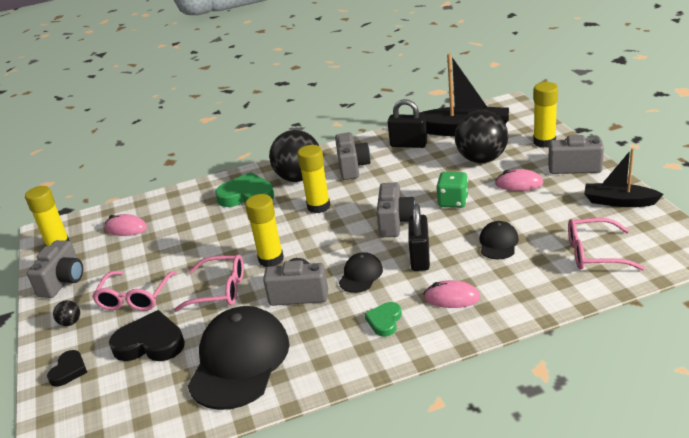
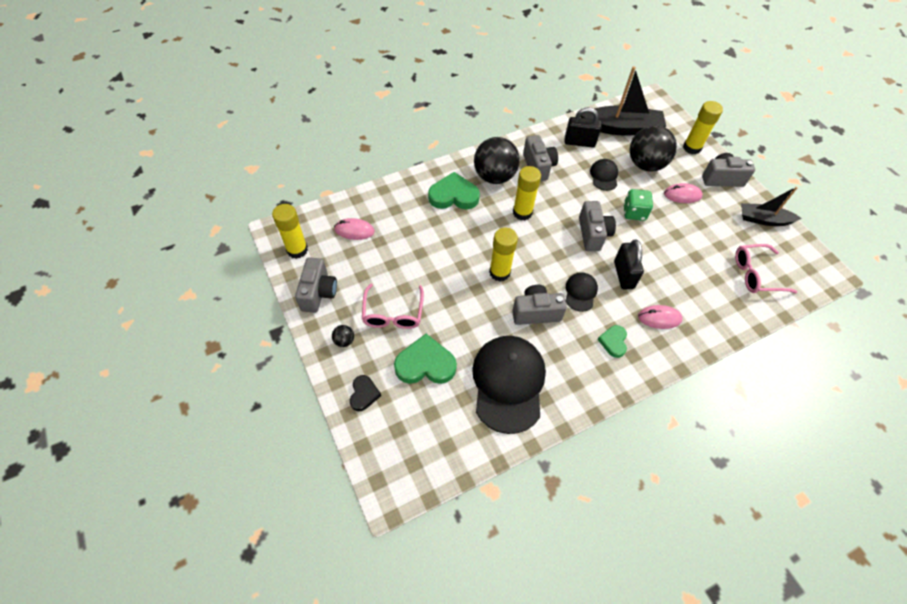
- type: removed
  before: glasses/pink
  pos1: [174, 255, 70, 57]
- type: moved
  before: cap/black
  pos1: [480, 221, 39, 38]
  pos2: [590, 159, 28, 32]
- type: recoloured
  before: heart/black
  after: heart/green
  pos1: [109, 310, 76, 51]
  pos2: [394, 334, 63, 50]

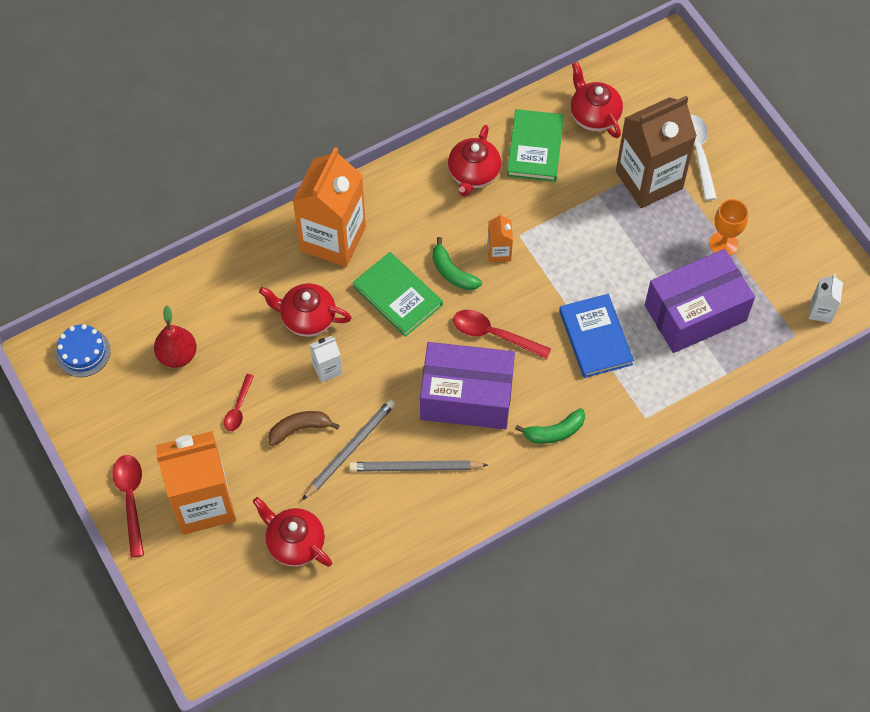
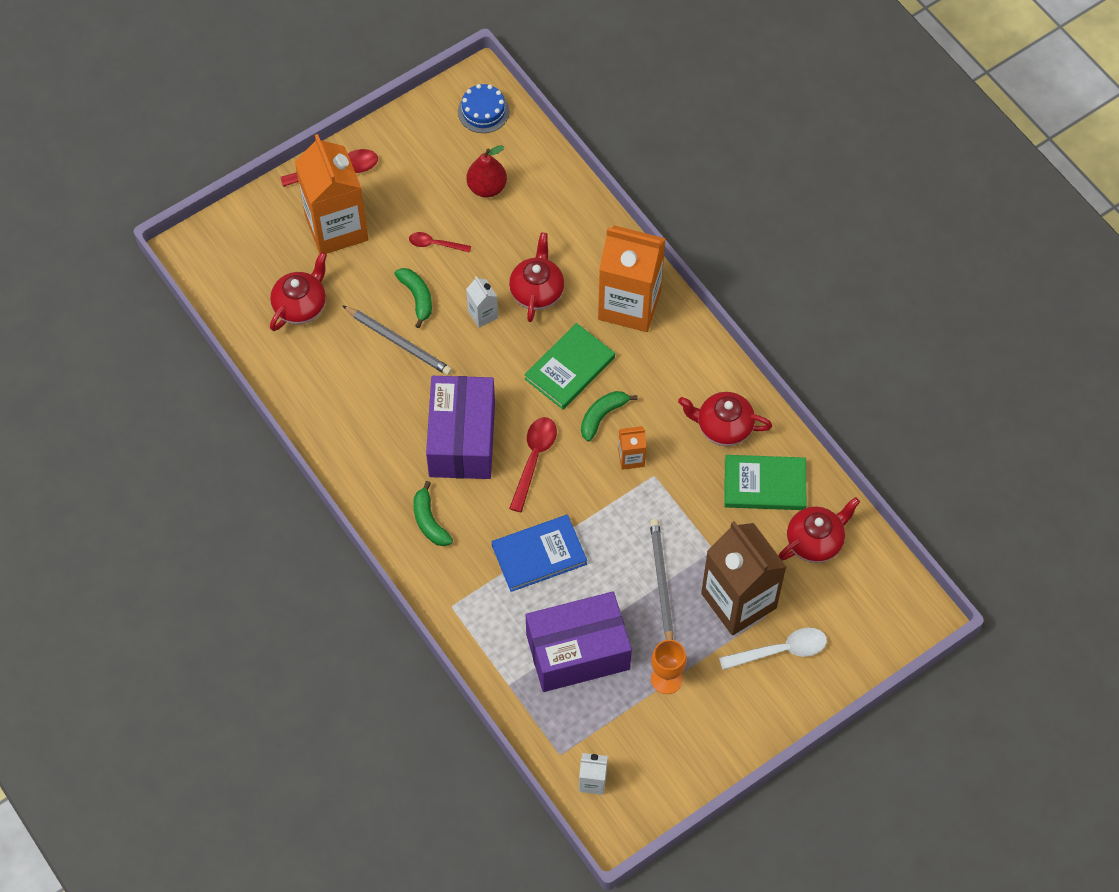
- type: moved
  before: pencil/grey
  pos1: [349, 460, 139, 12]
  pos2: [650, 519, 24, 121]
- type: recoloured
  before: banana/brown
  after: banana/green
  pos1: [268, 411, 72, 35]
  pos2: [395, 268, 37, 60]
- type: turned
  before: box/purple
  pos1: [645, 249, 110, 104]
  pos2: [526, 591, 106, 101]
  turn: -75

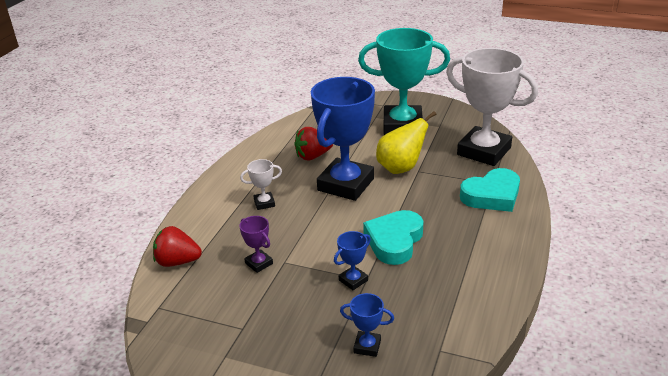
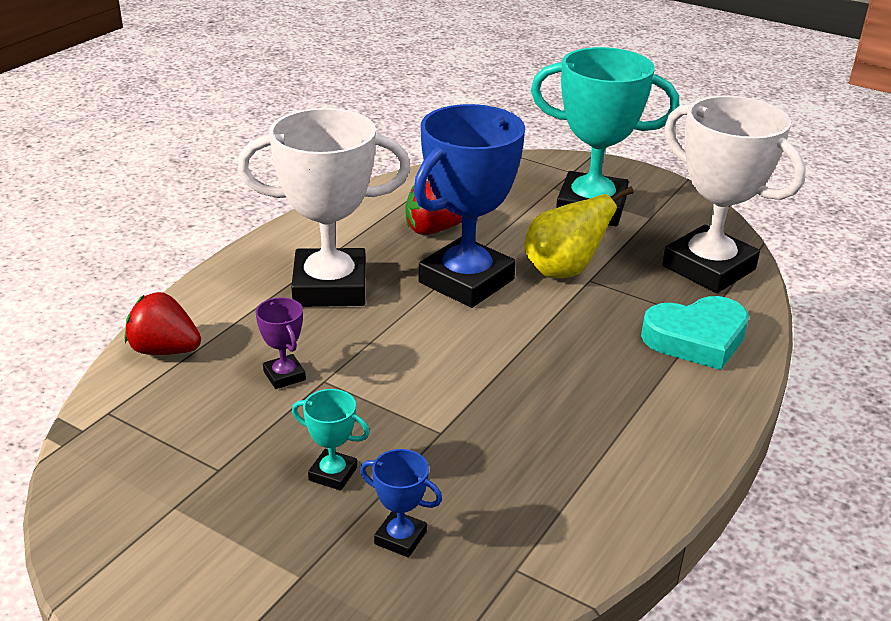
- type: removed
  before: trophy/blue
  pos1: [334, 231, 37, 59]
- type: removed
  before: heart/turquoise
  pos1: [363, 210, 60, 55]
- type: added
  after: trophy/turquoise
  pos2: [292, 389, 78, 102]
- type: resized
  before: trophy/white
  pos1: [240, 159, 42, 51]
  pos2: [238, 108, 172, 199]
  scale: 2.42

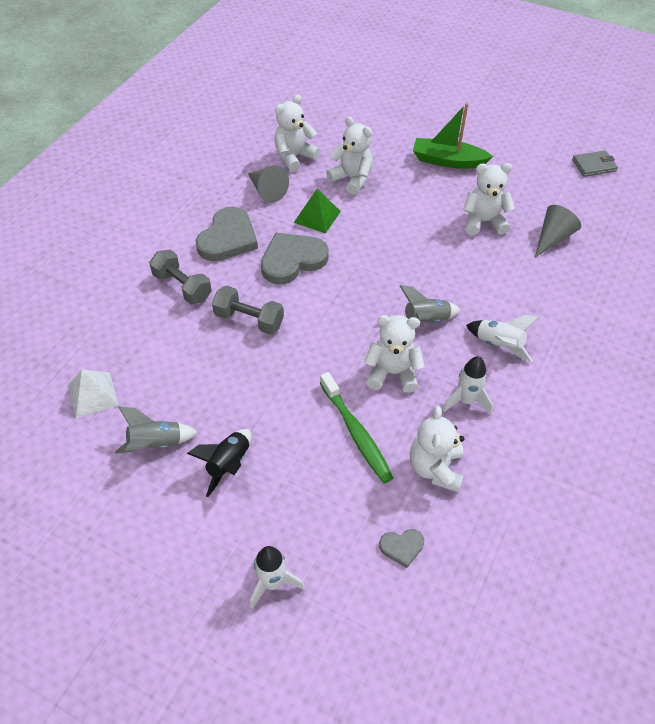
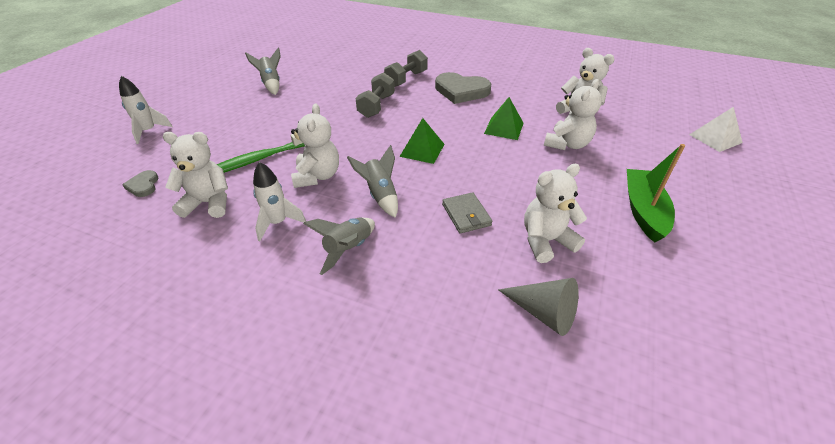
- type: removed
  before: rocket/black
  pos1: [187, 429, 65, 68]
- type: removed
  before: cone/grey
  pos1: [248, 165, 41, 38]
- type: removed
  before: heart/grey
  pos1: [261, 232, 68, 52]
- type: added
  after: pyramid/green
  pos2: [399, 118, 46, 46]
- type: moved
  before: pyramid/white
  pos1: [68, 370, 51, 48]
  pos2: [689, 107, 54, 45]
- type: moved
  before: wallet/grey
  pos1: [572, 150, 46, 27]
  pos2: [442, 192, 51, 42]
- type: recoloured
  before: rocket/white
  after: rocket/grey
  pos1: [466, 315, 73, 47]
  pos2: [303, 218, 72, 57]
- type: turned
  before: teddy bear/white
  pos1: [463, 163, 52, 72]
  pos2: [524, 164, 63, 99]
  turn: -105

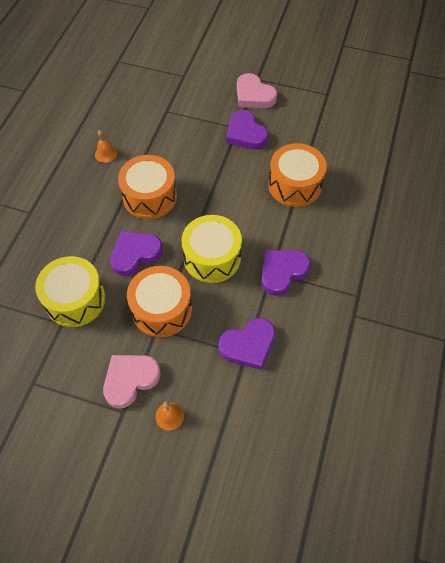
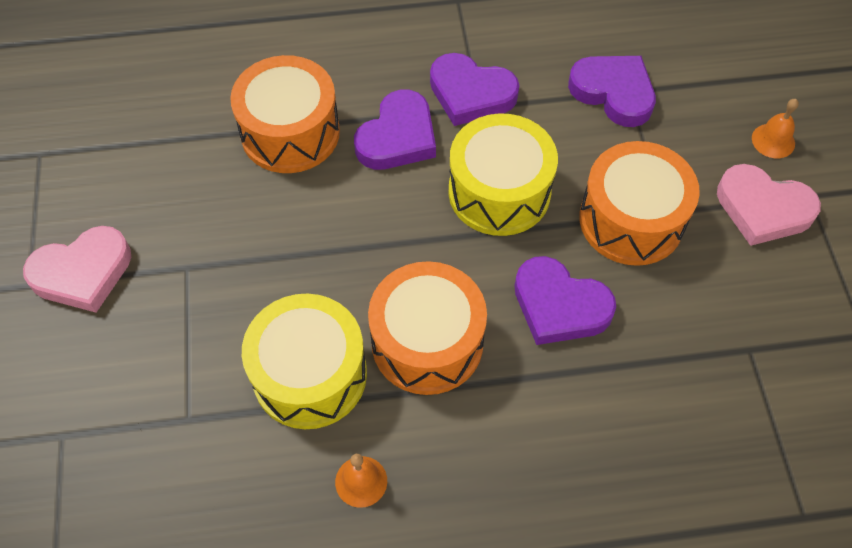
- type: moved
  before: drum/yellow
  pos1: [35, 256, 70, 71]
  pos2: [242, 294, 125, 135]
- type: moved
  before: heart/purple
  pos1: [227, 110, 41, 40]
  pos2: [354, 90, 82, 80]
- type: turned
  before: heart/pink
  pos1: [237, 73, 40, 35]
  pos2: [23, 226, 108, 86]
  turn: 45

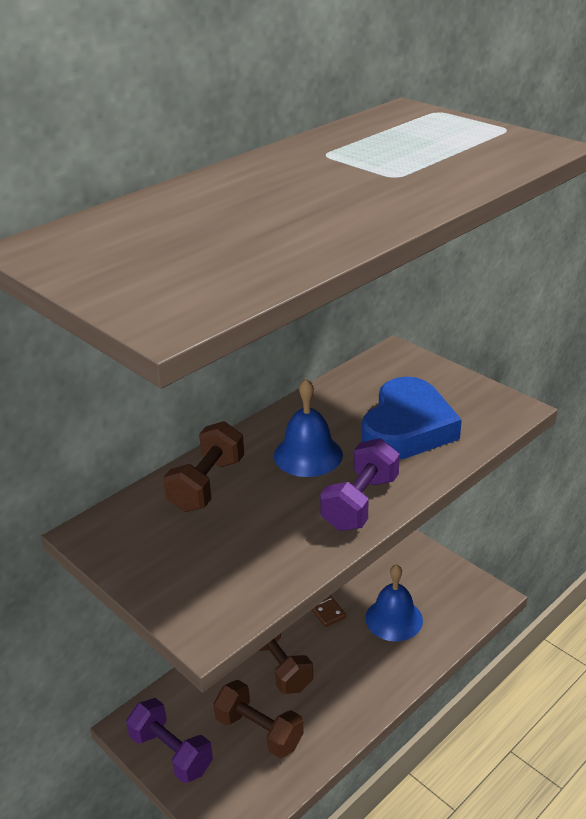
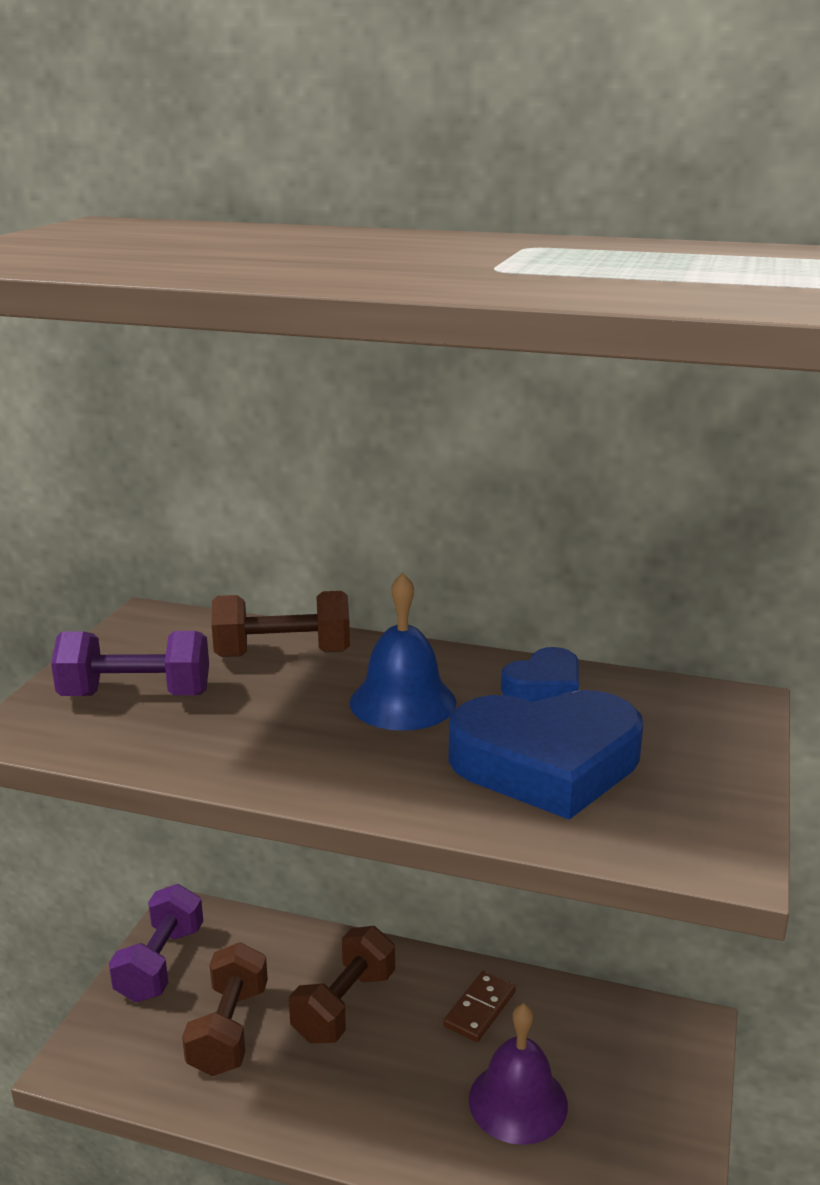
- type: added
  after: heart/blue
  pos2: [501, 647, 78, 55]
- type: moved
  before: dumbbell/purple
  pos1: [320, 438, 80, 93]
  pos2: [51, 631, 158, 65]
- type: recoloured
  before: bell/blue
  after: bell/purple
  pos1: [365, 564, 58, 77]
  pos2: [469, 1003, 99, 142]

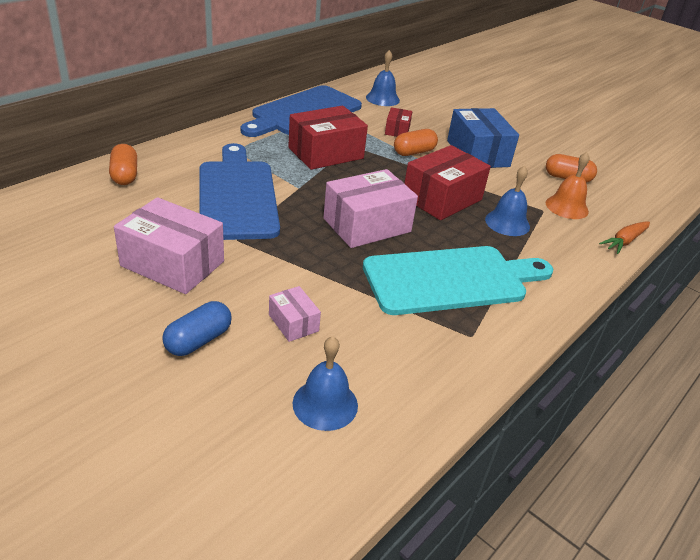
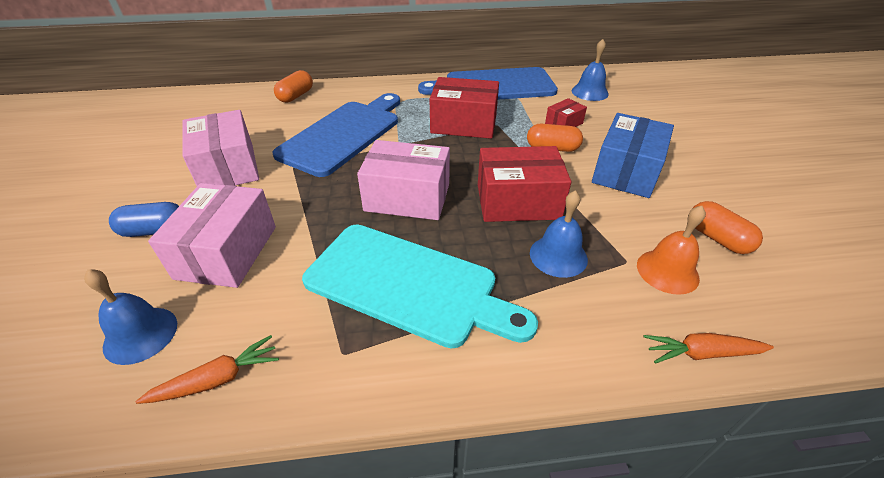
- type: added
  after: carrot/orange
  pos2: [135, 335, 144, 69]
- type: resized
  before: box/pink
  pos1: [269, 286, 52, 56]
  pos2: [148, 183, 128, 105]
  scale: 1.99

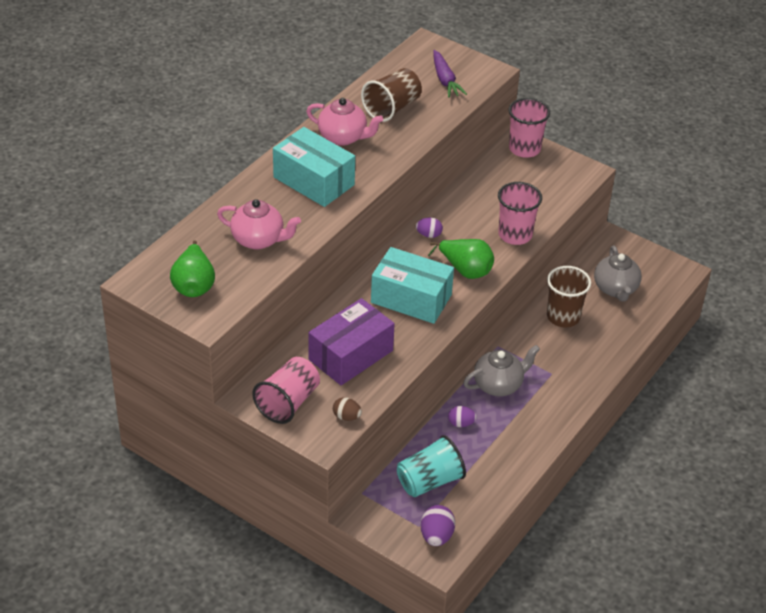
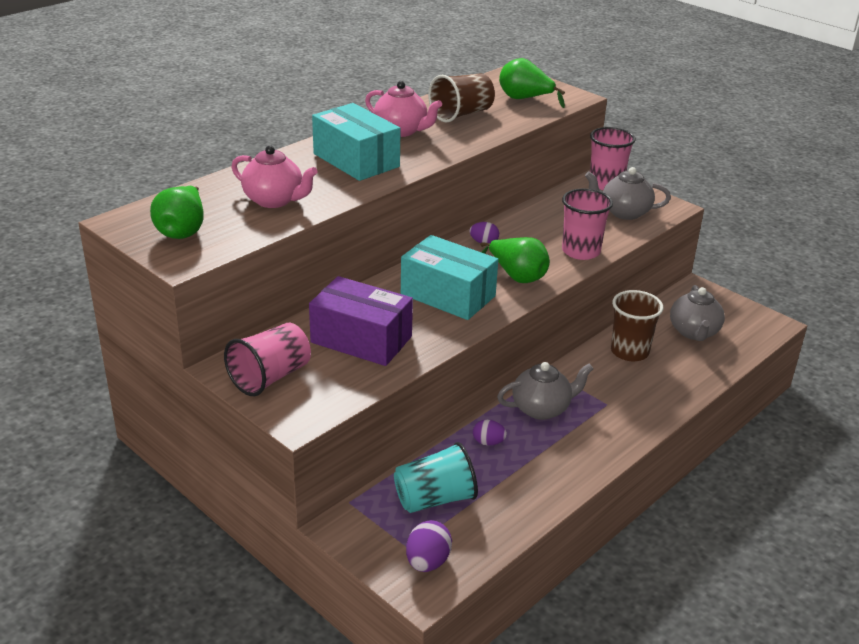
- type: removed
  before: egg/brown
  pos1: [333, 397, 29, 24]
- type: added
  after: teapot/grey
  pos2: [585, 167, 86, 53]
- type: replaced
  before: carrot/purple
  after: pear/green
  pos1: [433, 50, 34, 48]
  pos2: [499, 58, 66, 50]
- type: turned
  before: box/purple
  pos1: [309, 298, 86, 87]
  pos2: [309, 276, 104, 90]
  turn: 60

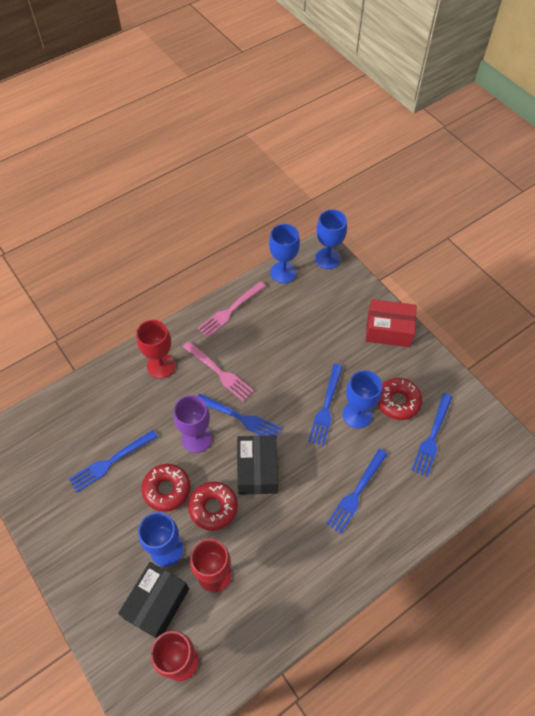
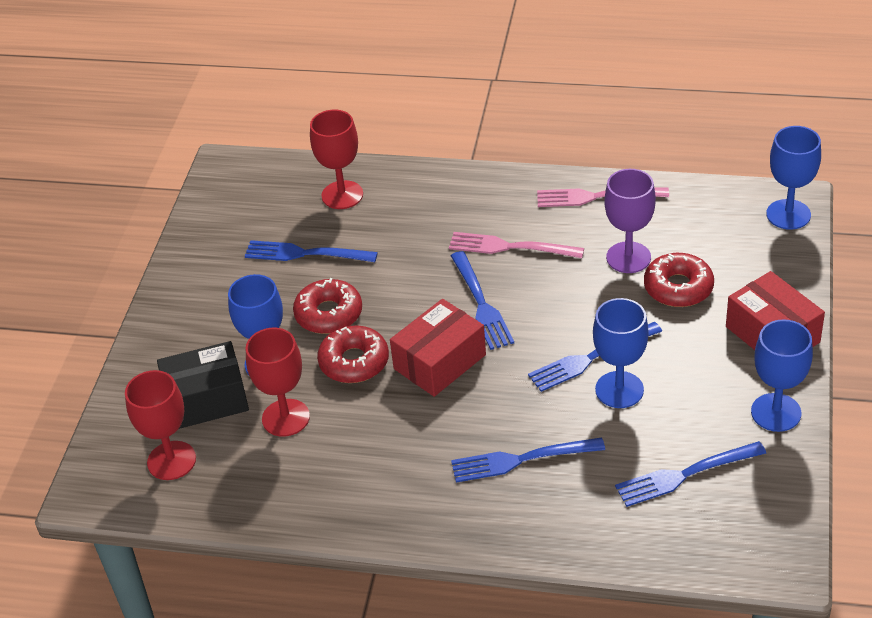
- type: moved
  before: goblet/red
  pos1: [136, 320, 40, 59]
  pos2: [310, 110, 53, 99]
- type: moved
  before: goblet/purple
  pos1: [173, 395, 39, 58]
  pos2: [604, 169, 52, 104]
- type: moved
  before: goblet/blue
  pos1: [269, 224, 31, 59]
  pos2: [751, 319, 62, 113]
- type: moved
  before: donut/red
  pos1: [378, 378, 44, 42]
  pos2: [644, 253, 70, 54]
- type: recoloured
  before: box/black
  after: box/red
  pos1: [237, 436, 41, 59]
  pos2: [390, 299, 96, 98]
- type: turned
  before: fork/pink
  pos1: [183, 341, 71, 61]
  pos2: [449, 232, 135, 26]
  turn: 105

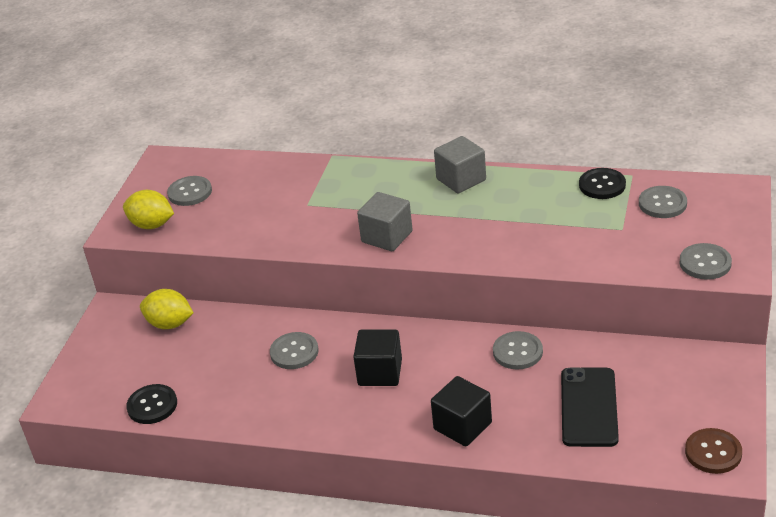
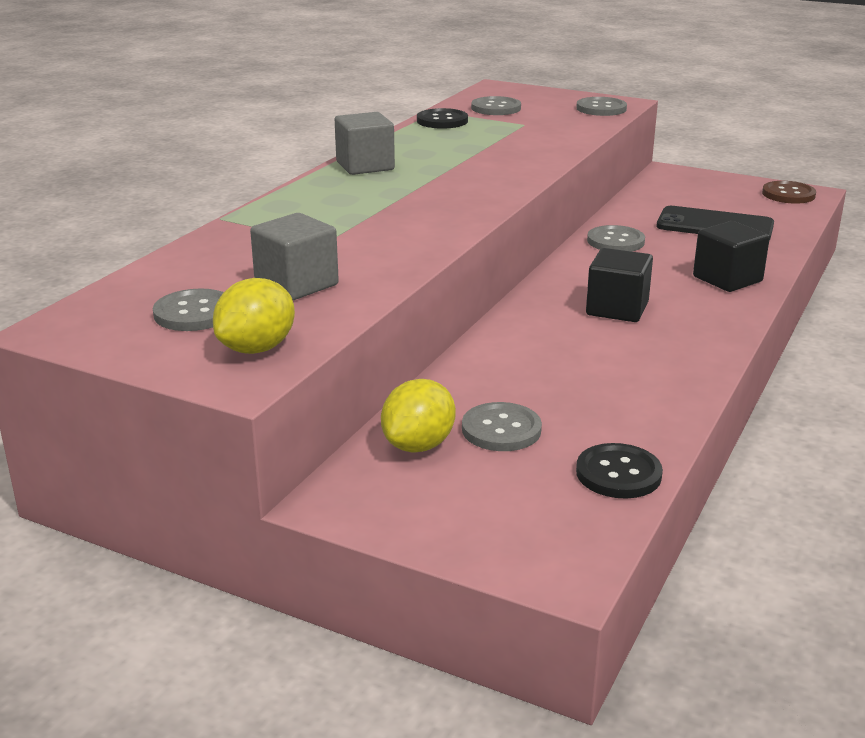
- type: moved
  before: button/grey
  pos1: [270, 332, 49, 37]
  pos2: [462, 402, 80, 49]
- type: moved
  before: cube/grey
  pos1: [357, 192, 56, 59]
  pos2: [250, 213, 89, 87]

